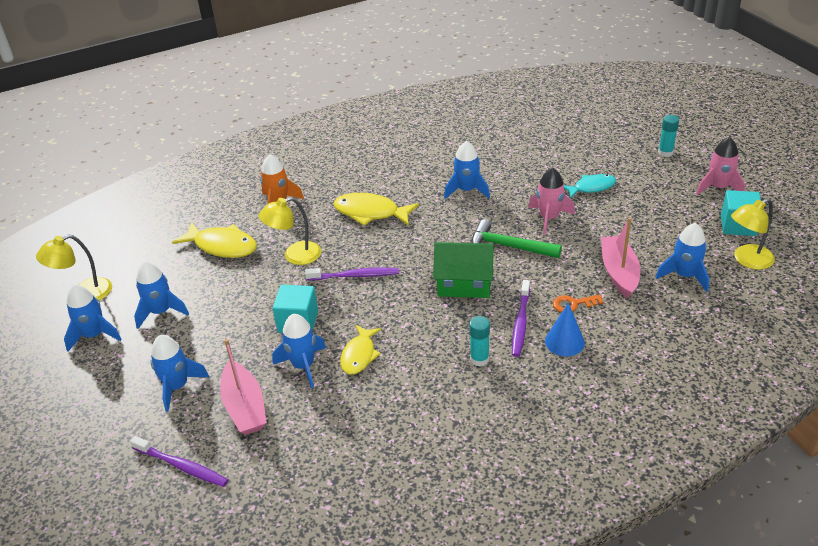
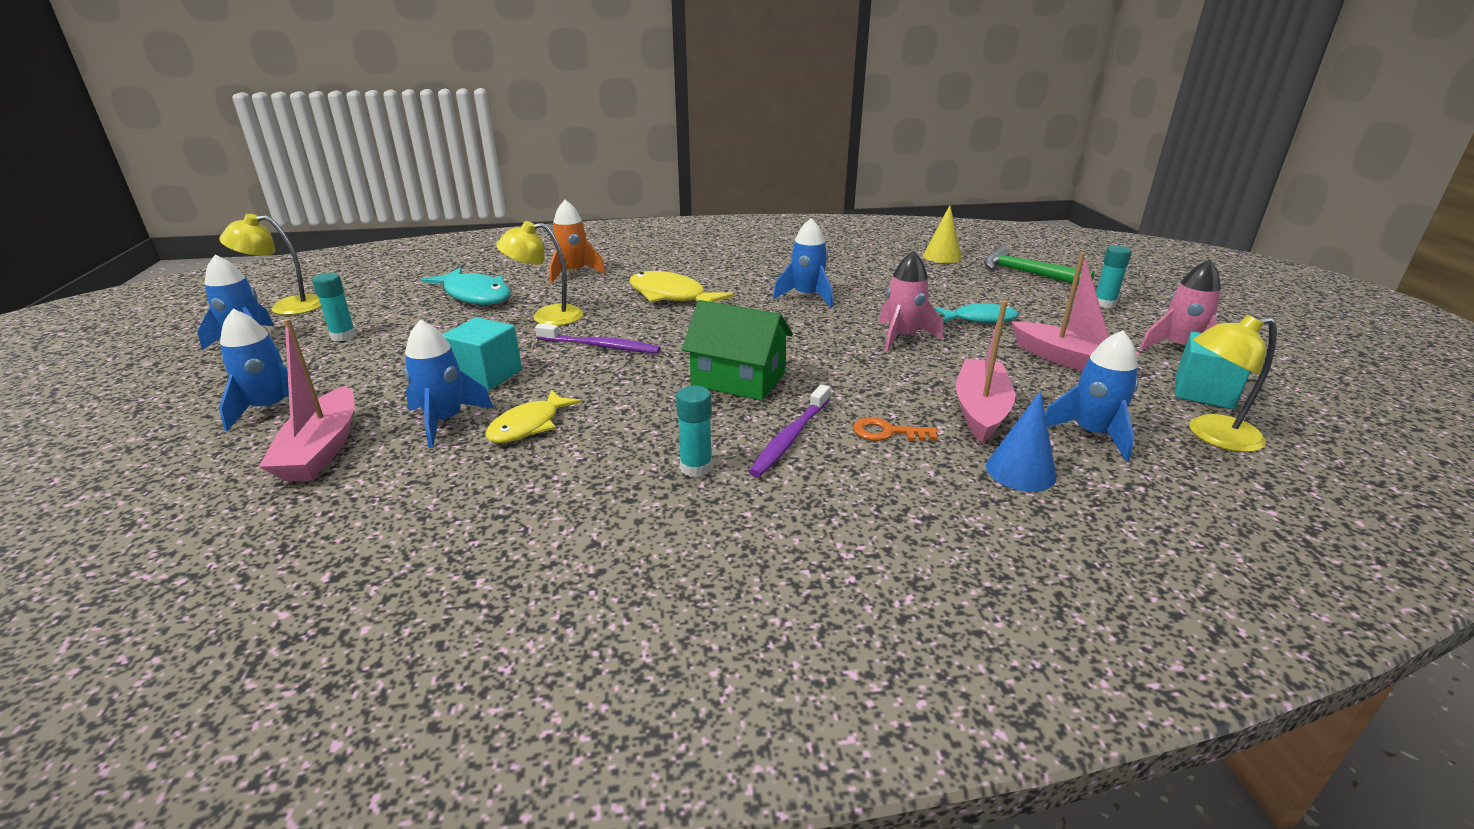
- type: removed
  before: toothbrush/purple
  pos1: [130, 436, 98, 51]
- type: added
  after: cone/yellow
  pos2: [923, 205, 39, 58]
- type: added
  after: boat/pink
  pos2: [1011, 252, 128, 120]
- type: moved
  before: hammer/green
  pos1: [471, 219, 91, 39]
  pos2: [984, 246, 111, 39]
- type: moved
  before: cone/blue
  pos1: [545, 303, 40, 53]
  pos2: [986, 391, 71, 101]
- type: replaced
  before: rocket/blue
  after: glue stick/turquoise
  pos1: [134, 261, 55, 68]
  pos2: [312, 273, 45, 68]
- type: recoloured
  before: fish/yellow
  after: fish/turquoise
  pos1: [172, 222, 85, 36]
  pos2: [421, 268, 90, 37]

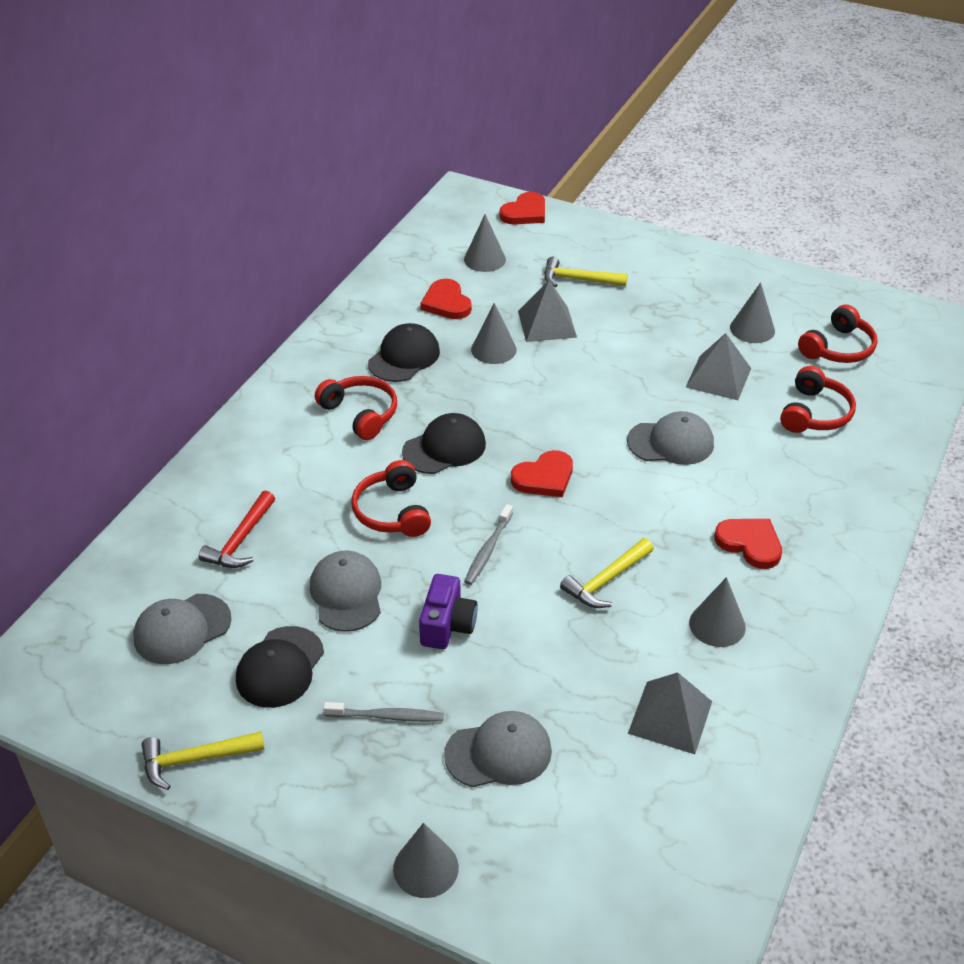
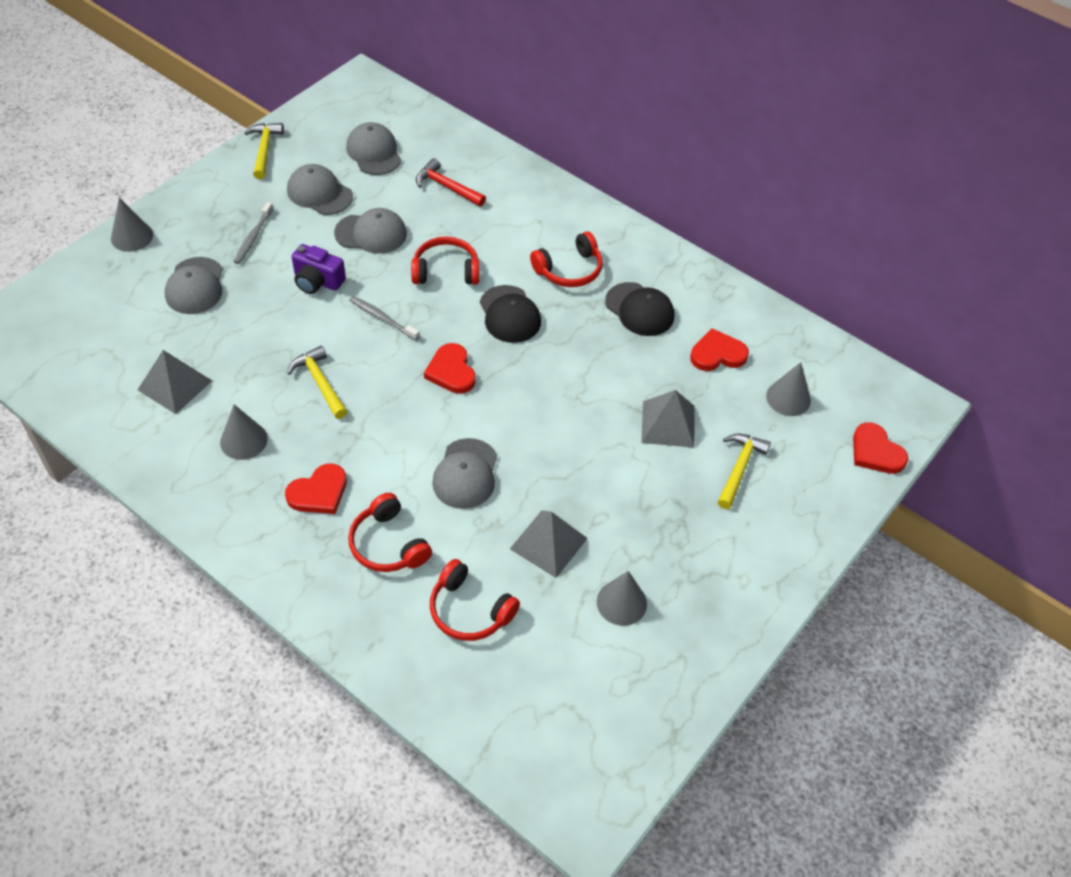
- type: removed
  before: cone/grey
  pos1: [471, 303, 46, 61]
- type: moved
  before: headphones/red
  pos1: [798, 304, 80, 59]
  pos2: [348, 493, 84, 79]
- type: recoloured
  before: cap/black
  after: cap/grey
  pos1: [236, 626, 88, 82]
  pos2: [287, 164, 66, 51]

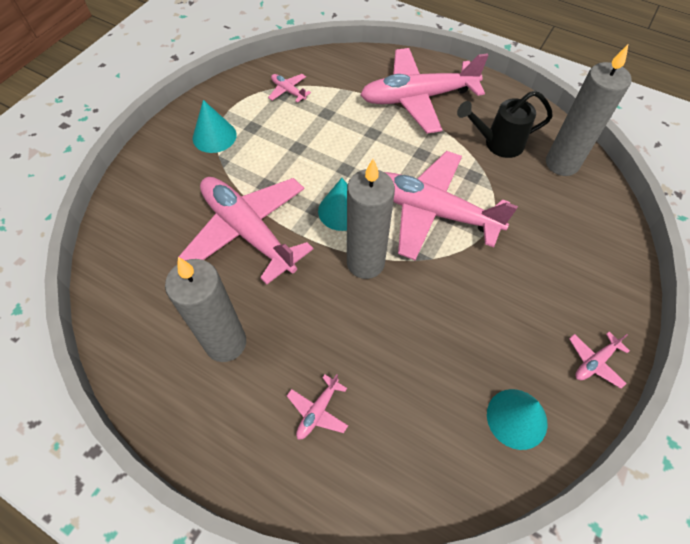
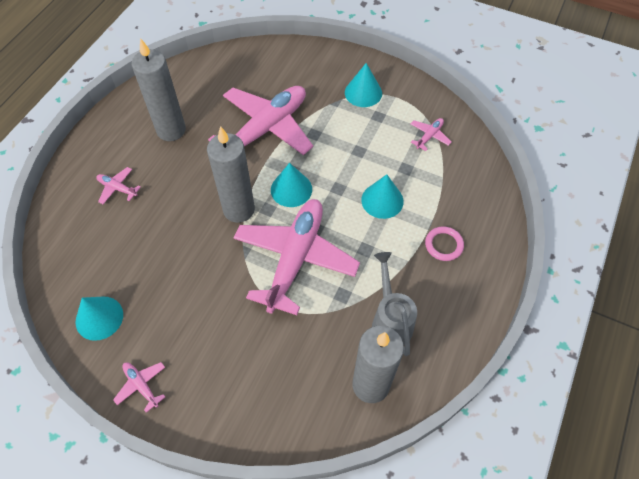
- type: added
  after: cone/turquoise
  pos2: [361, 174, 43, 45]
- type: replaced
  before: plane/pink
  after: ring/pink
  pos1: [360, 48, 128, 85]
  pos2: [425, 226, 39, 35]
- type: recoloured
  before: watering can/black
  after: watering can/grey
  pos1: [457, 91, 96, 67]
  pos2: [372, 252, 45, 104]

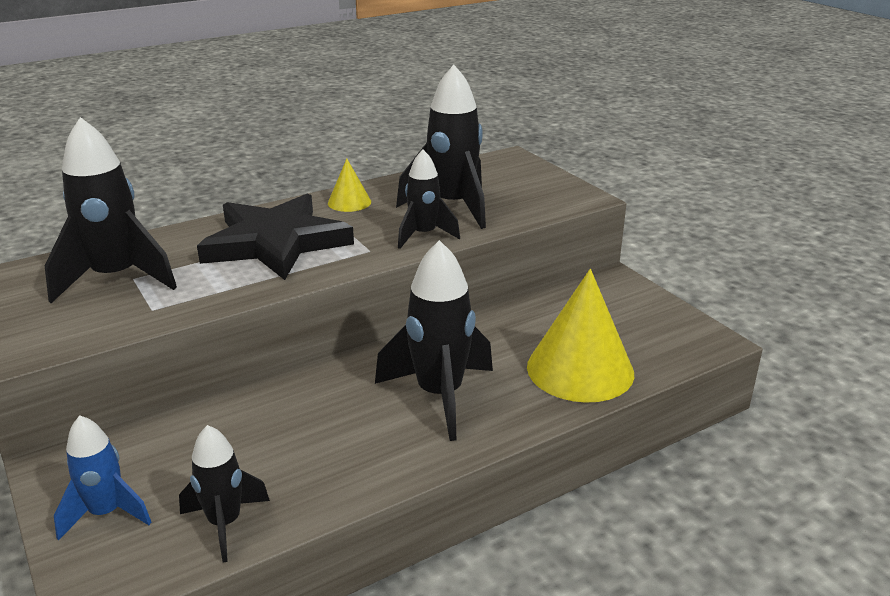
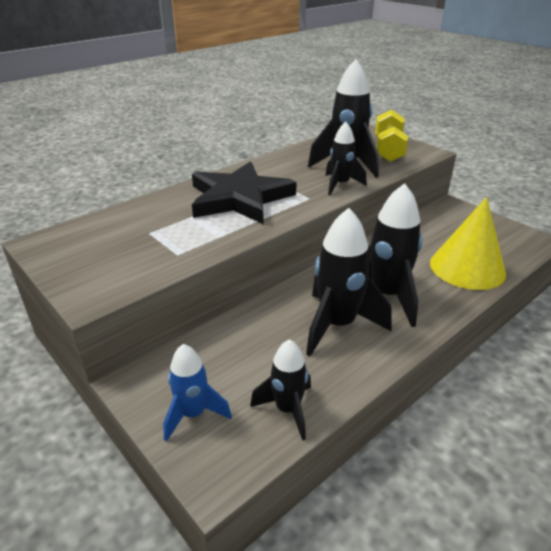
- type: removed
  before: cone/yellow
  pos1: [328, 159, 43, 53]
- type: added
  after: dumbbell/yellow
  pos2: [375, 110, 33, 52]
- type: moved
  before: rocket/black
  pos1: [45, 117, 132, 186]
  pos2: [306, 208, 86, 149]

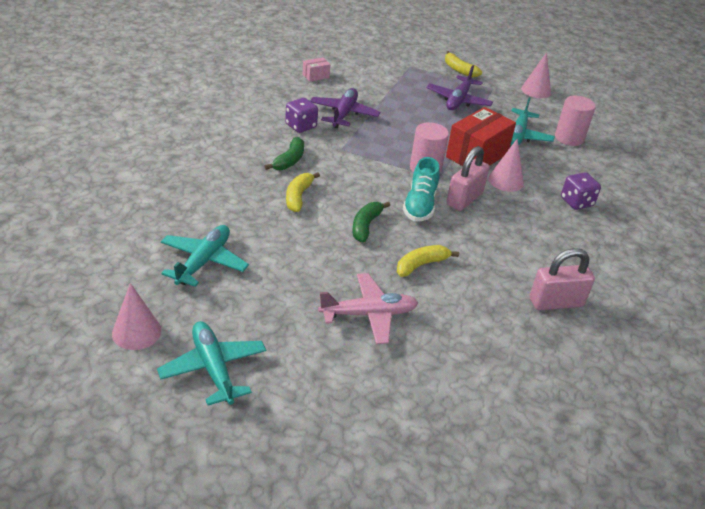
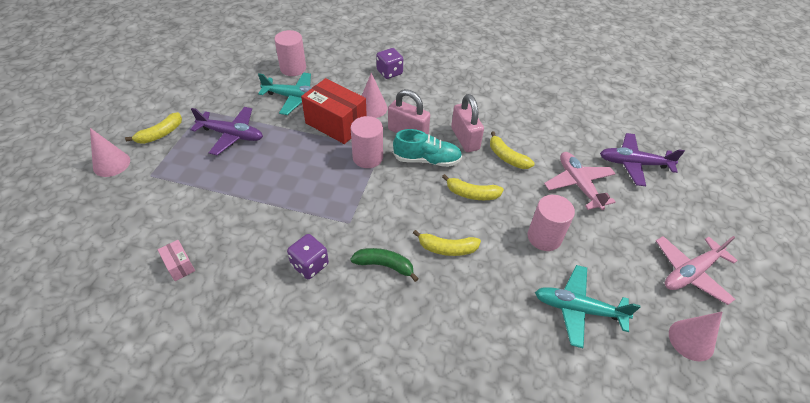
- type: added
  after: cylinder/pink
  pos2: [528, 195, 47, 56]
- type: moved
  before: plane/purple
  pos1: [310, 88, 70, 40]
  pos2: [600, 133, 85, 53]
- type: moved
  before: cone/pink
  pos1: [521, 52, 30, 46]
  pos2: [90, 128, 40, 49]
- type: moved
  before: padlock/pink
  pos1: [530, 248, 65, 62]
  pos2: [451, 94, 33, 58]
- type: recoloured
  before: plane/turquoise
  after: plane/pink
  pos1: [157, 321, 109, 85]
  pos2: [656, 236, 82, 69]
- type: recoloured
  before: banana/green
  after: banana/yellow
  pos1: [352, 202, 38, 40]
  pos2: [442, 174, 62, 26]

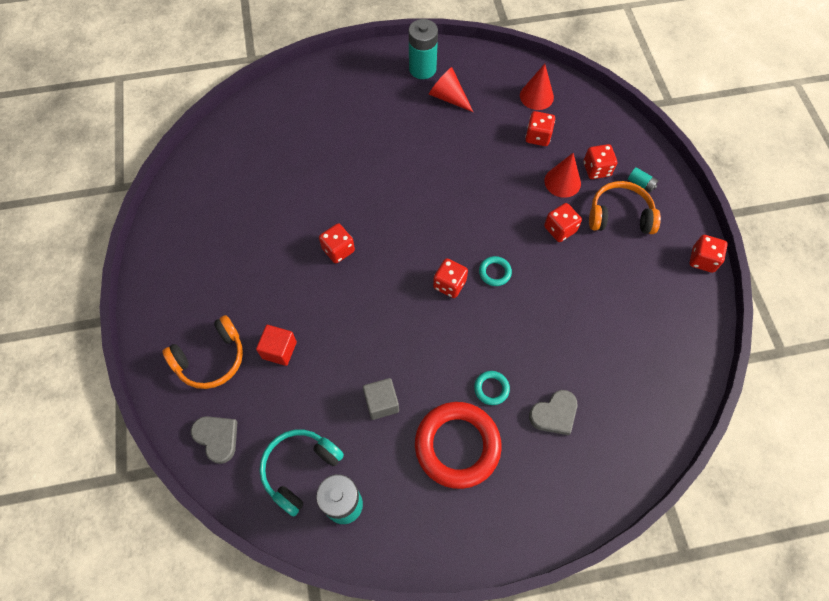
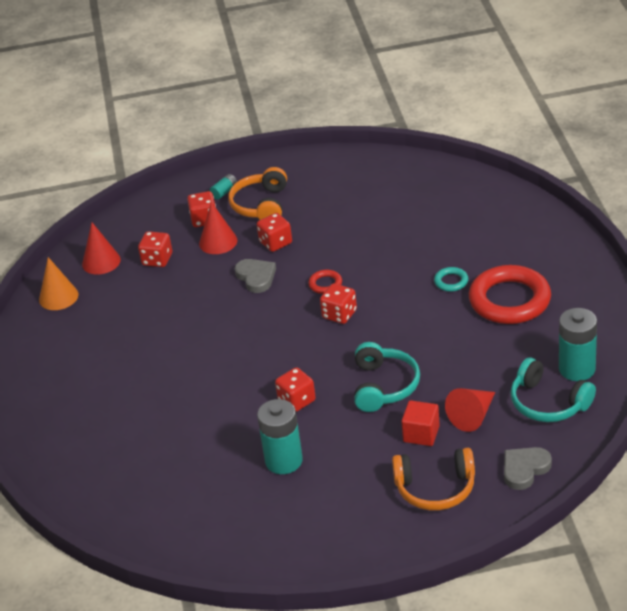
- type: removed
  before: cube/grey
  pos1: [363, 378, 36, 42]
- type: removed
  before: dice/red
  pos1: [689, 235, 39, 38]
- type: added
  after: cone/orange
  pos2: [39, 257, 39, 53]
- type: added
  after: headphones/turquoise
  pos2: [354, 342, 66, 70]
- type: moved
  before: battery/turquoise
  pos1: [409, 19, 29, 60]
  pos2: [257, 399, 46, 75]
- type: moved
  before: cone/red
  pos1: [429, 67, 44, 45]
  pos2: [445, 388, 50, 44]
- type: moved
  before: heart/grey
  pos1: [529, 390, 48, 45]
  pos2: [235, 259, 41, 34]
- type: recoloured
  before: ring/turquoise
  after: ring/red
  pos1: [479, 256, 33, 30]
  pos2: [308, 270, 34, 24]
- type: turned
  before: headphones/orange
  pos1: [162, 315, 81, 74]
  pos2: [392, 448, 83, 62]
  turn: 120

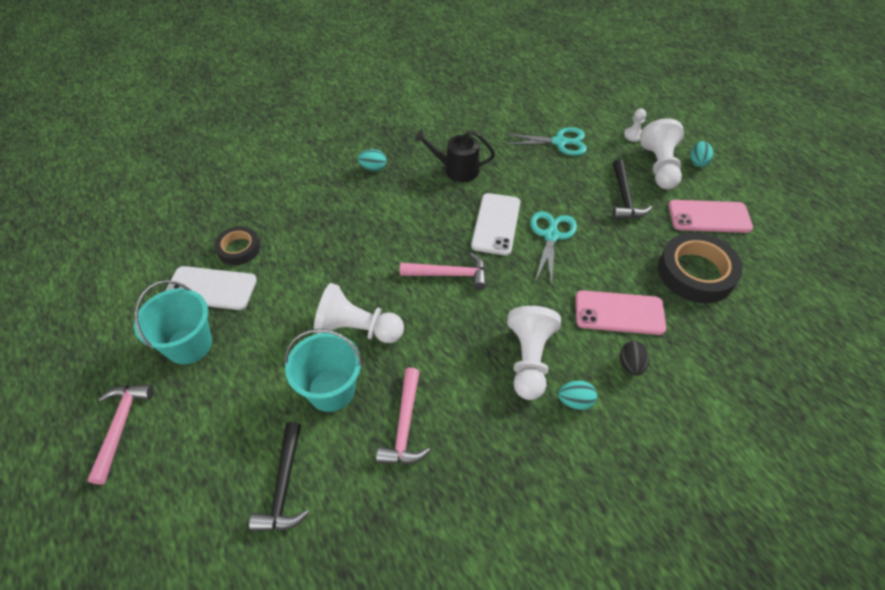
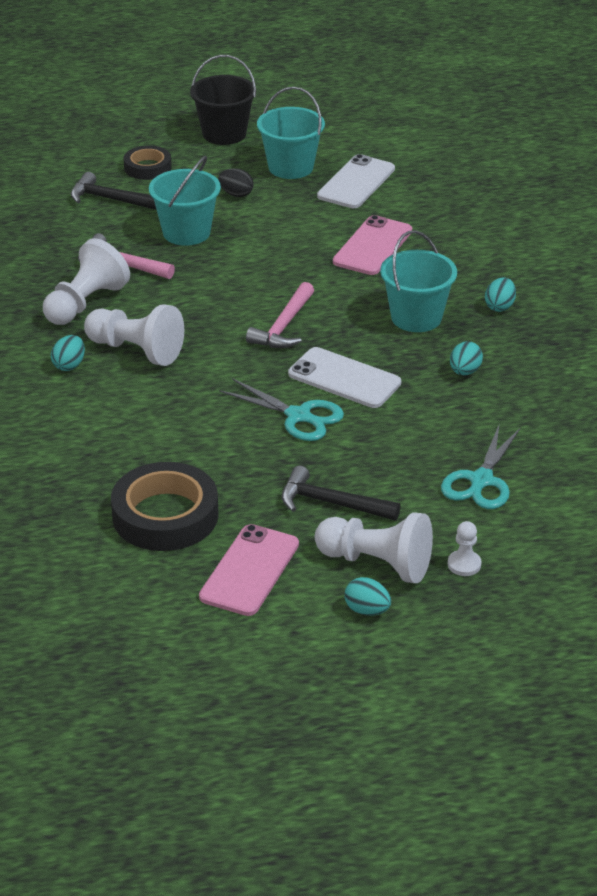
- type: added
  after: bucket/turquoise
  pos2: [380, 230, 77, 102]
- type: moved
  before: tape/black
  pos1: [214, 226, 46, 39]
  pos2: [124, 146, 48, 34]
- type: moved
  before: pawn/white
  pos1: [314, 283, 90, 60]
  pos2: [43, 238, 87, 87]
- type: moved
  before: phone/pink
  pos1: [576, 290, 90, 45]
  pos2: [333, 215, 79, 60]
- type: moved
  before: egg/black
  pos1: [620, 341, 29, 35]
  pos2: [218, 168, 35, 29]
- type: replaced
  before: hammer/pink
  after: bucket/black
  pos1: [87, 384, 67, 101]
  pos2: [190, 55, 66, 90]
- type: replaced
  before: watering can/black
  after: egg/turquoise
  pos1: [415, 130, 80, 52]
  pos2: [450, 341, 33, 34]

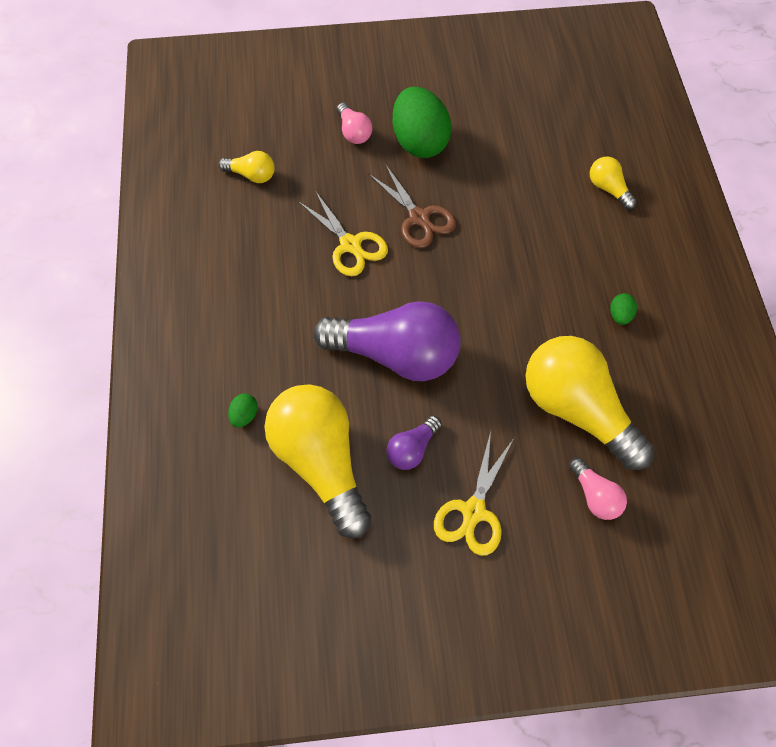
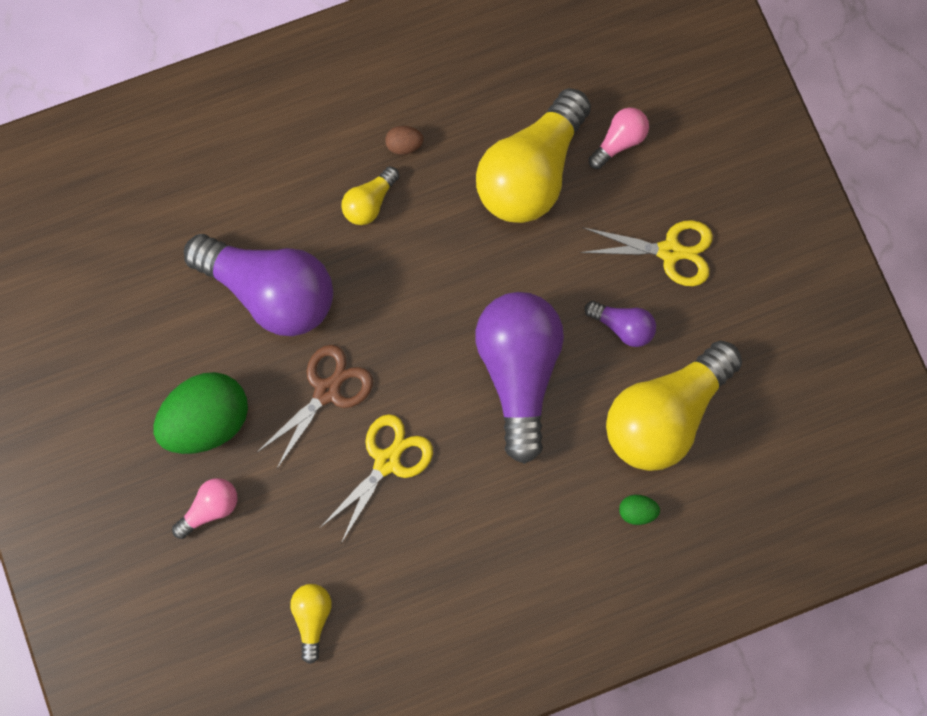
- type: added
  after: light bulb/purple
  pos2: [184, 234, 149, 102]
- type: moved
  before: light bulb/yellow
  pos1: [590, 157, 47, 52]
  pos2: [341, 166, 58, 59]
- type: recoloured
  before: egg/green
  after: egg/brown
  pos1: [610, 293, 27, 32]
  pos2: [385, 126, 39, 29]

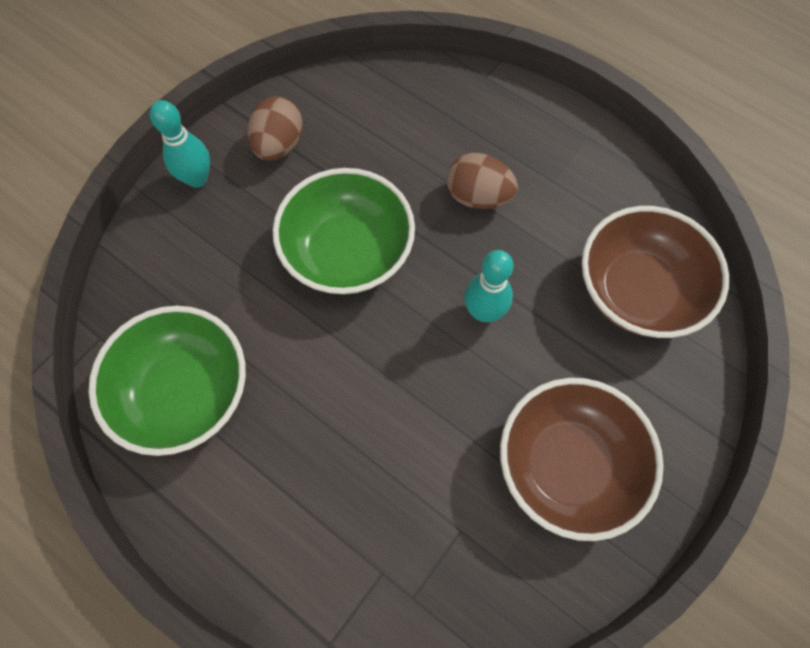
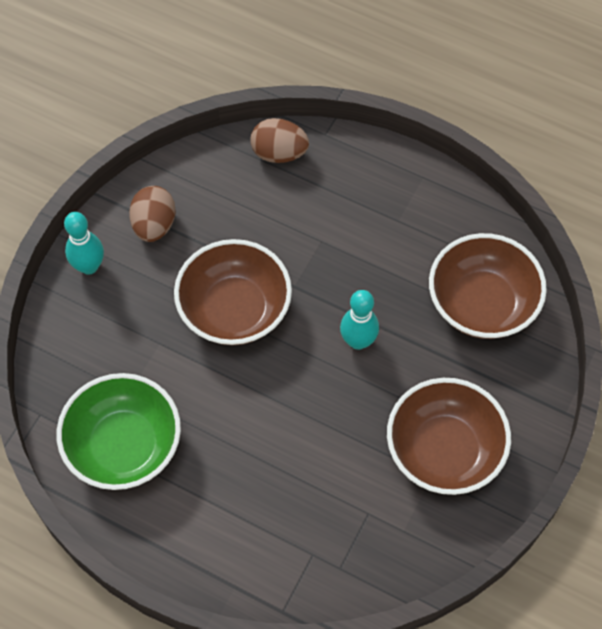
- type: moved
  before: egg/brown
  pos1: [447, 153, 71, 56]
  pos2: [250, 118, 59, 45]
- type: recoloured
  before: bowl/green
  after: bowl/brown
  pos1: [273, 168, 142, 127]
  pos2: [174, 239, 118, 106]

